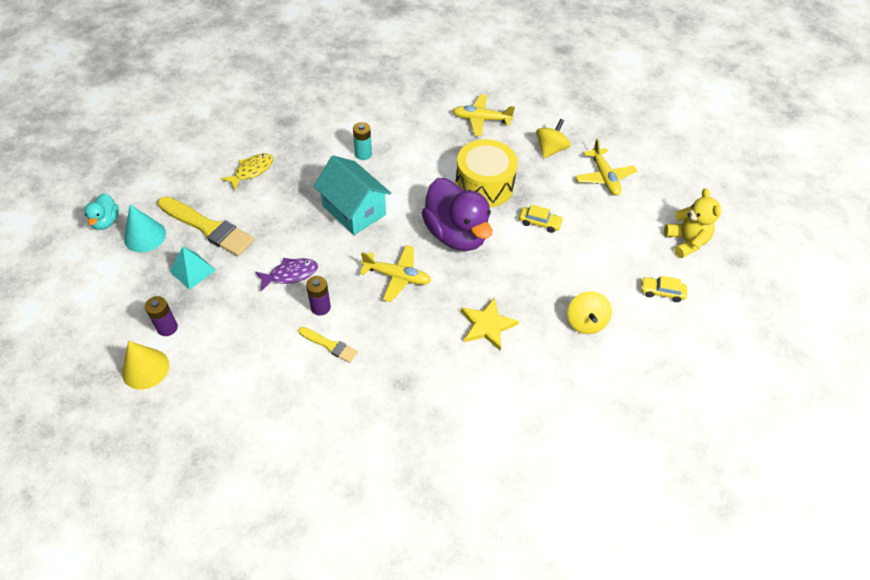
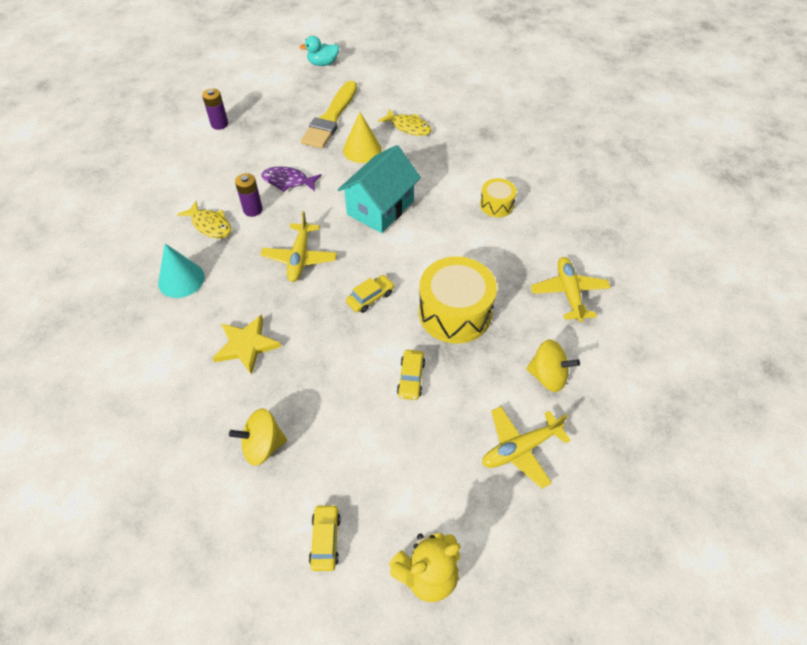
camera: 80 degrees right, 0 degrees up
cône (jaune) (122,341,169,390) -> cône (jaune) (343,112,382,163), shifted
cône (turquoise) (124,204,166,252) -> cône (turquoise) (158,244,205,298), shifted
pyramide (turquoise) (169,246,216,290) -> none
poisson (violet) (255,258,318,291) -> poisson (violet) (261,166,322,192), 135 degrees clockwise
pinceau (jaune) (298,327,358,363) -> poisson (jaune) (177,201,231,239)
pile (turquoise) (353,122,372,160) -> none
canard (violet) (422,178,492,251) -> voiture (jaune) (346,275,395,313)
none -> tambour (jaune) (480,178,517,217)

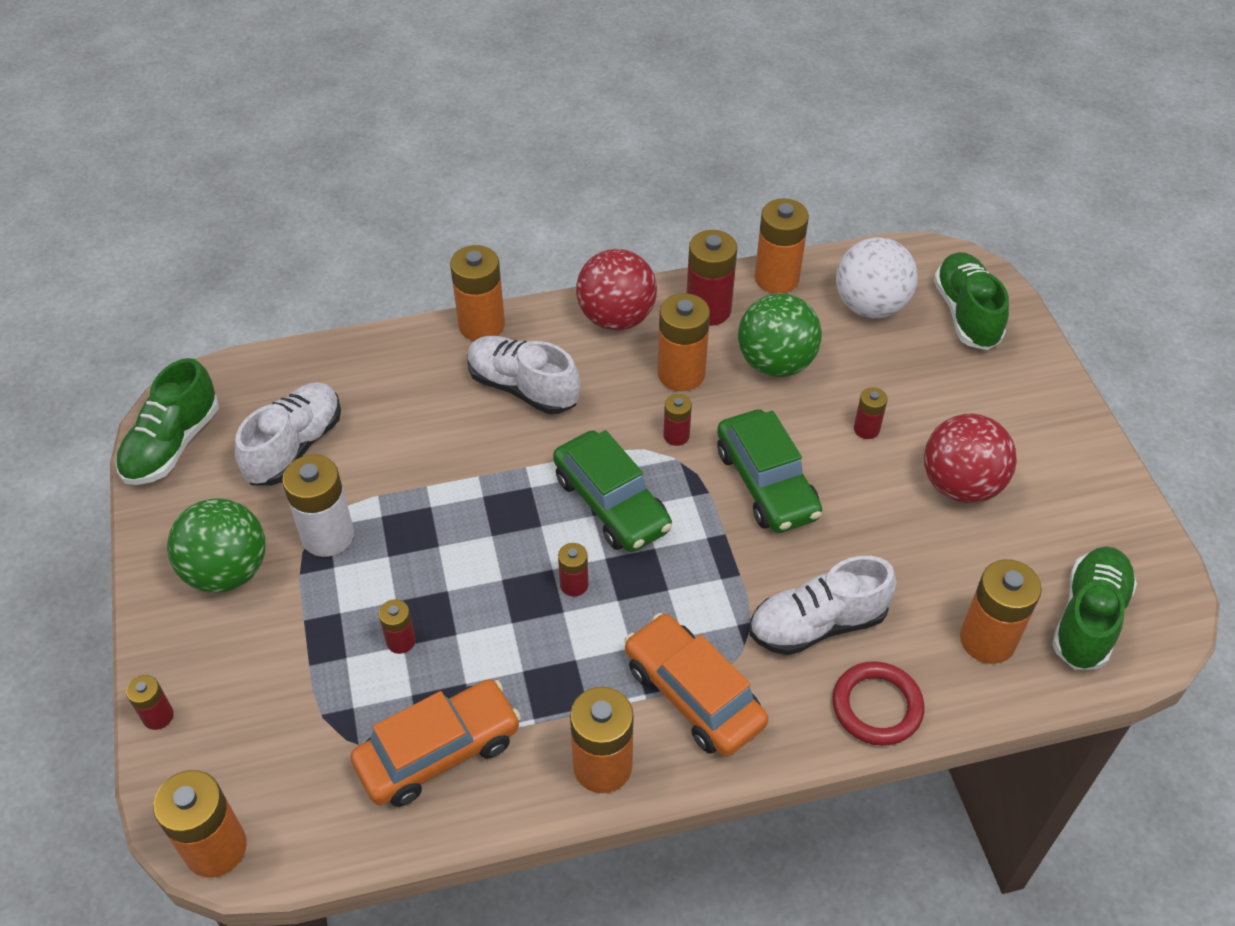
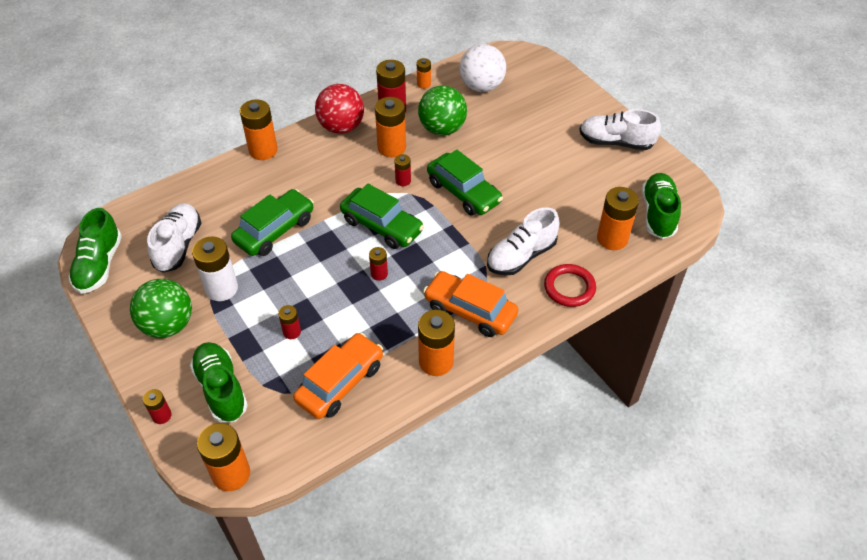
camera: 20 degrees left, 0 degrees up
chaussure (blanc) (467,336,580,414) -> chaussure (blanc) (579,109,661,150), shifted
pile (orange) (755,198,809,293) -> pile (orange) (417,58,431,89), x0.53
pile (rouge) (854,387,888,439) -> none
balle (rouge) (924,413,1017,503) -> none
chaussure (vert) (934,252,1009,350) -> chaussure (vert) (190,342,248,422), shifted
none -> voiture (vert) (231,189,314,256)

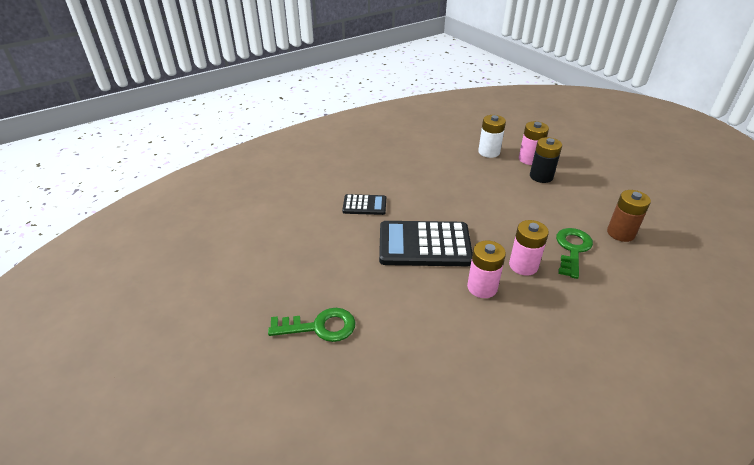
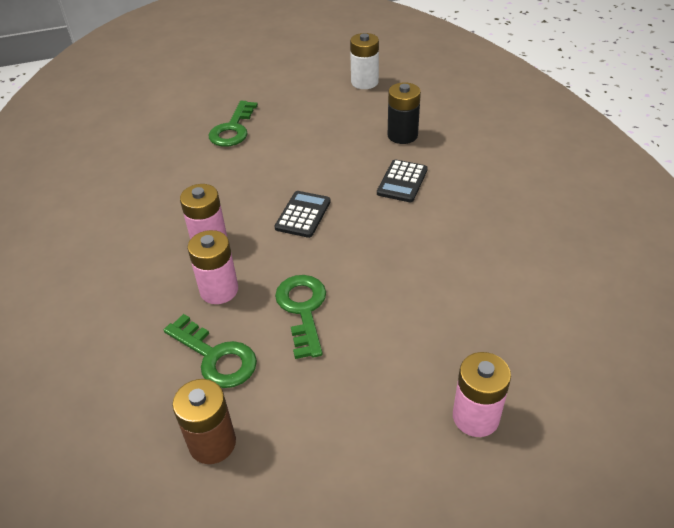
camera: 110 degrees right, 5 degrees up
calculatrice (noir) (379,221,473,266) -> calculatrice (noir) (275,191,331,238), x0.52
pile (blanc) (478,115,506,158) -> pile (blanc) (350,33,379,89), shifted
pile (noir) (530,137,562,183) -> pile (noir) (388,82,421,144), shifted
none -> clé (vert) (275,275,326,359)

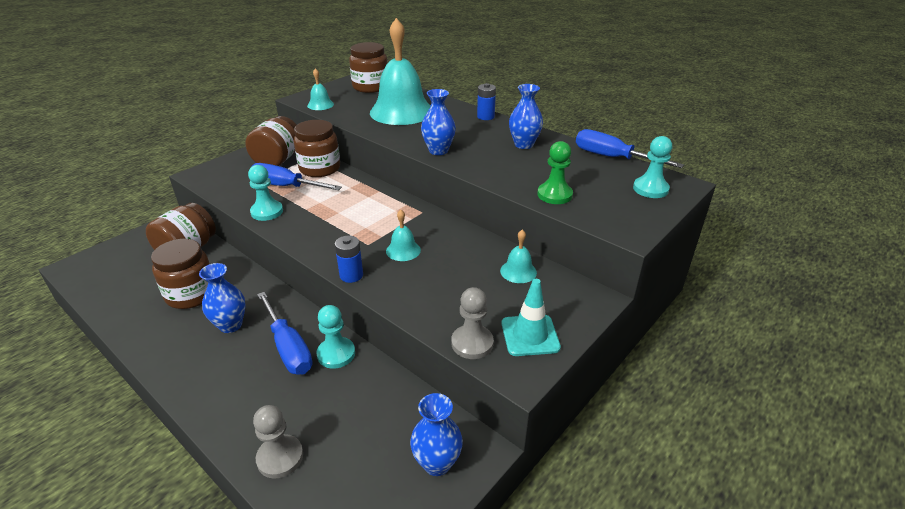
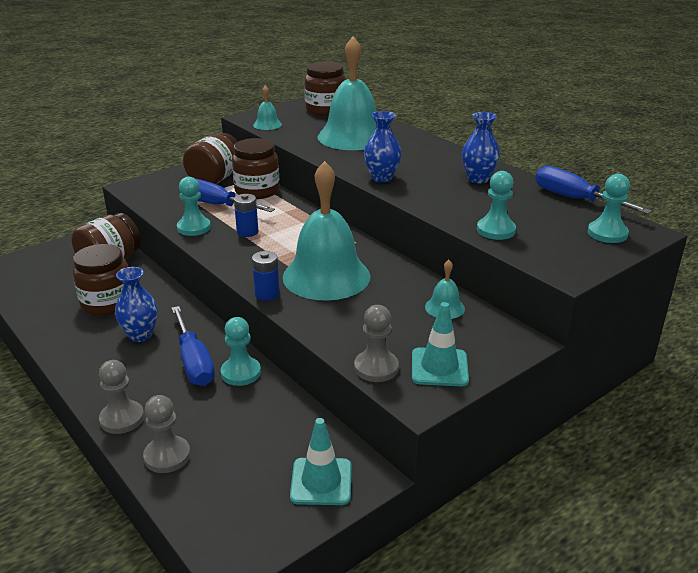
camera: 10 degrees right, 5 degrees down
cloche (turquoise) (386,210,421,261) -> cloche (turquoise) (282,161,370,301), x2.36
vase (bleu) (410,393,463,476) -> cône de chantier (turquoise) (290,418,351,505)
pile (bleu) (477,83,496,120) -> pile (bleu) (234,194,258,237), shifted
pion (vert) (537,141,573,204) -> pion (turquoise) (477,171,516,240)
none -> pion (gris) (99,360,144,434)

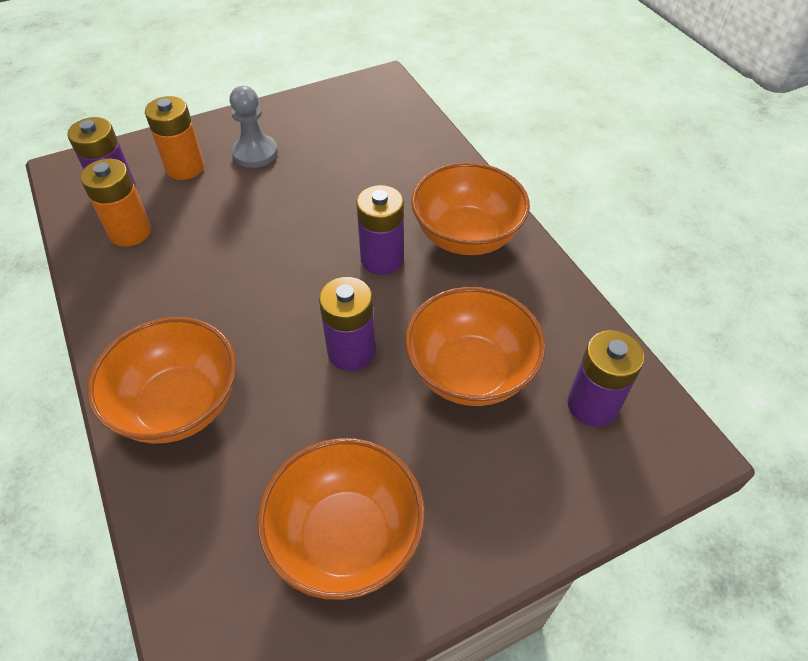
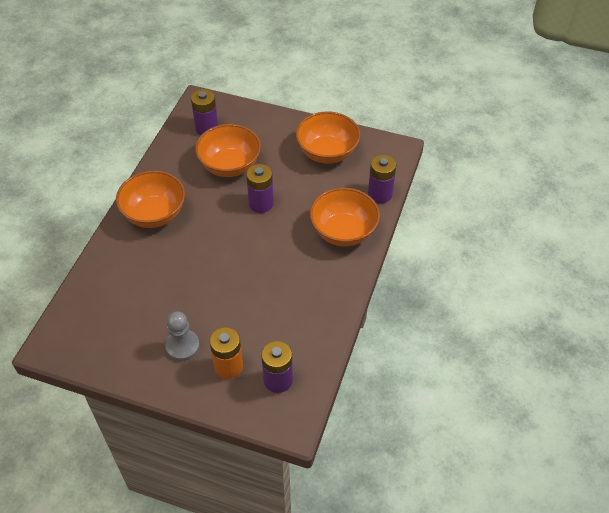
camera: 135 degrees left, 0 degrees up
pile (orange) (80,159,151,247) -> none
pile (violet) (356,185,404,275) -> pile (violet) (368,155,396,203), shifted

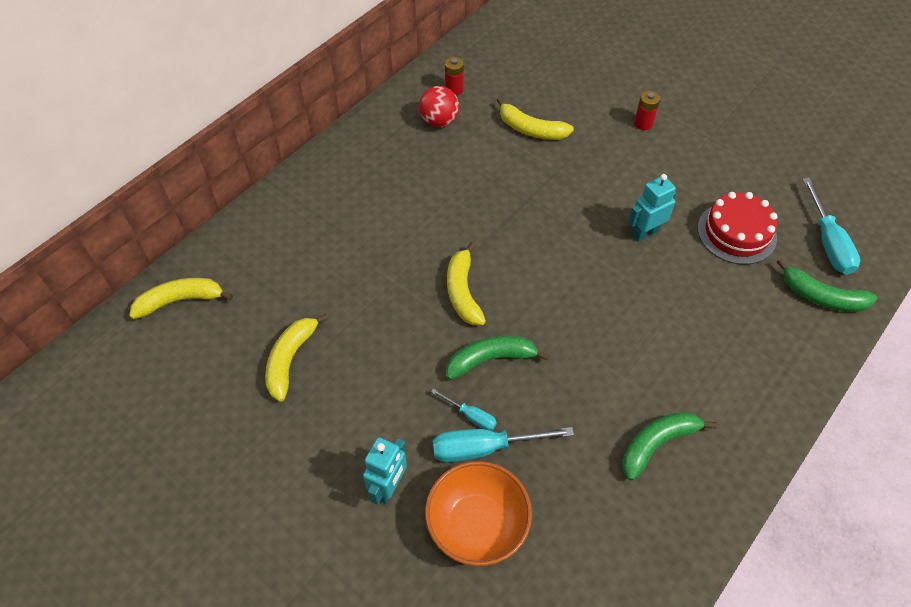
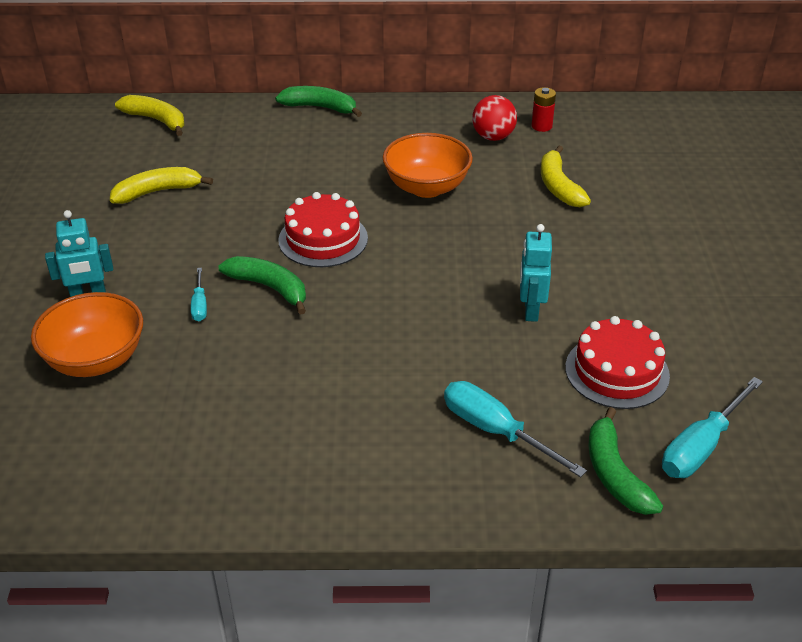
camera: 50 degrees right, 15 degrees down
tournevis (turquoise) (433,427,574,462) -> tournevis (turquoise) (444,381,587,477), shifted
banane (jaune) (447,242,486,325) -> gâteau (rouge) (278,192,368,267)
banane (vert) (622,412,717,481) -> banane (vert) (275,86,362,117), shifted
robot (turquoise) (628,174,676,242) -> robot (turquoise) (520,224,552,322), 105 degrees counterclockwise
pile (rouge) (634,91,660,130) -> none
none -> bol (orange) (383,133,473,198)

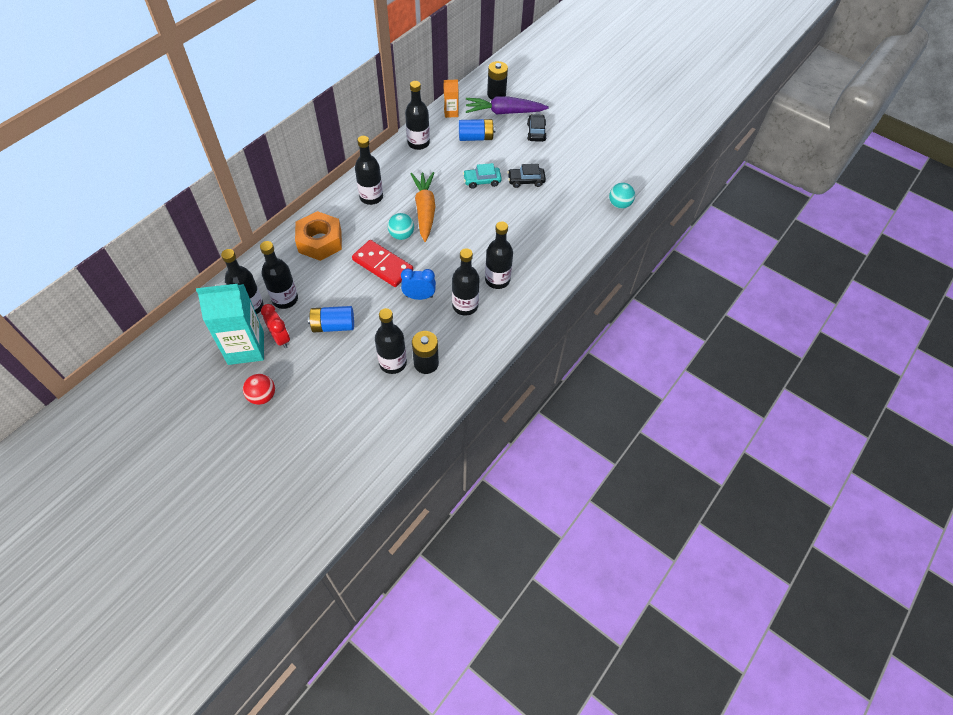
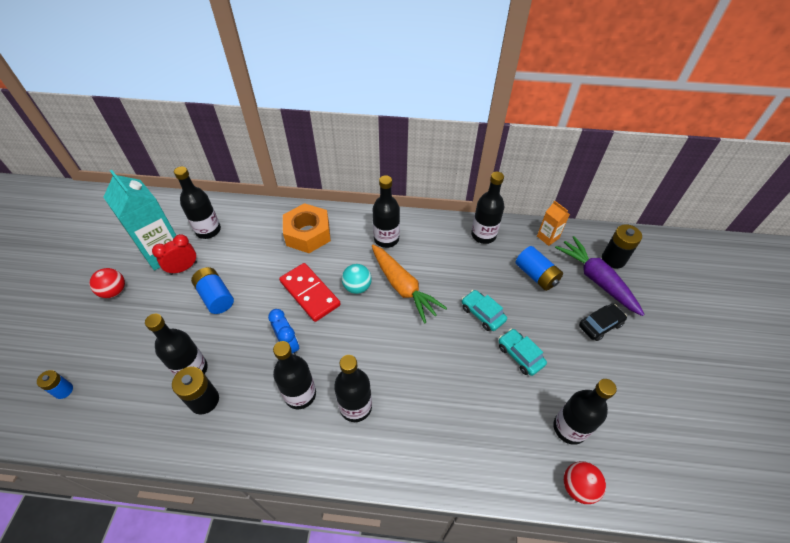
camera: 60 degrees right, 5 degrees down
bouteille (noir) (260,241,298,309) -> bouteille (noir) (553,379,617,445), shifted
réveil (rouge) (261,304,290,348) -> réveil (rouge) (152,234,197,275), 150 degrees counterclockwise
domino (rouge) (352,240,413,287) -> domino (rouge) (279,263,341,322), 45 degrees counterclockwise
carotte (orange) (411,172,435,242) -> carotte (orange) (372,245,447,324), 90 degrees clockwise
voiture (noir) (507,164,546,188) -> voiture (turquoise) (498,329,547,376)
balle (turquoise) (609,183,635,209) -> balle (rouge) (564,461,606,504)
none -> pile (bleu) (37,370,73,399)

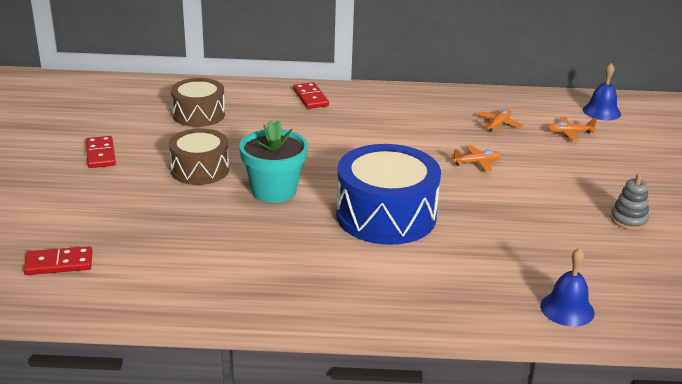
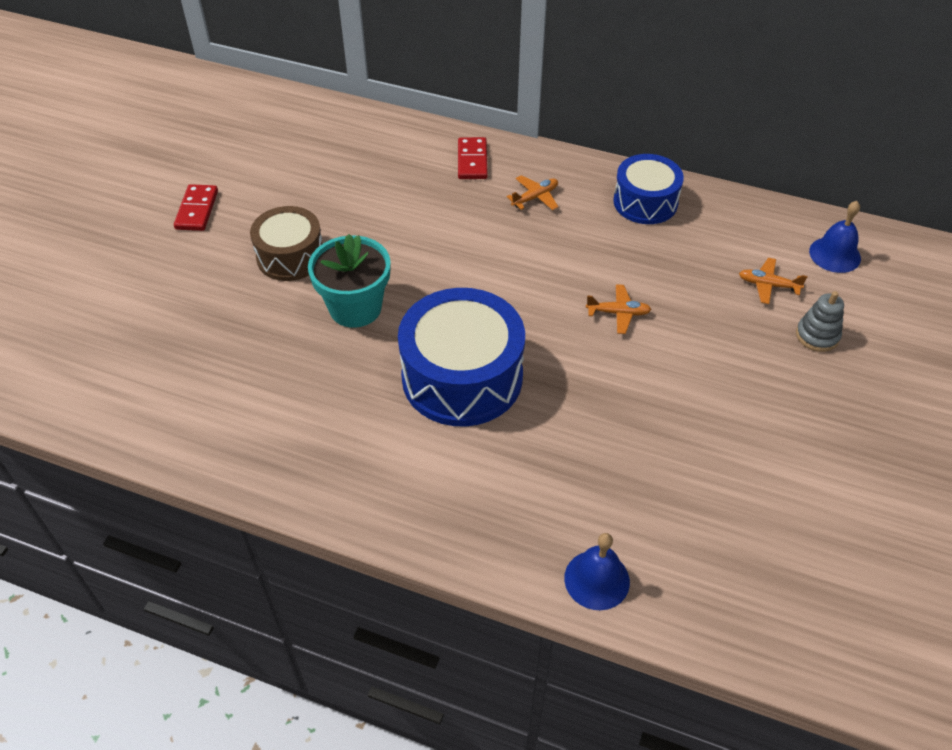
camera: 20 degrees right, 20 degrees up
domino (rouge) (23,246,92,275) -> none
tambour (marron) (171,78,225,127) -> none
avion (orange) (477,109,523,132) -> avion (orange) (507,175,558,210), shifted
jouet à empiler (gris) (610,173,649,230) -> jouet à empiler (gris) (796,291,844,352), shifted
none -> tambour (bleu) (613,154,684,224)

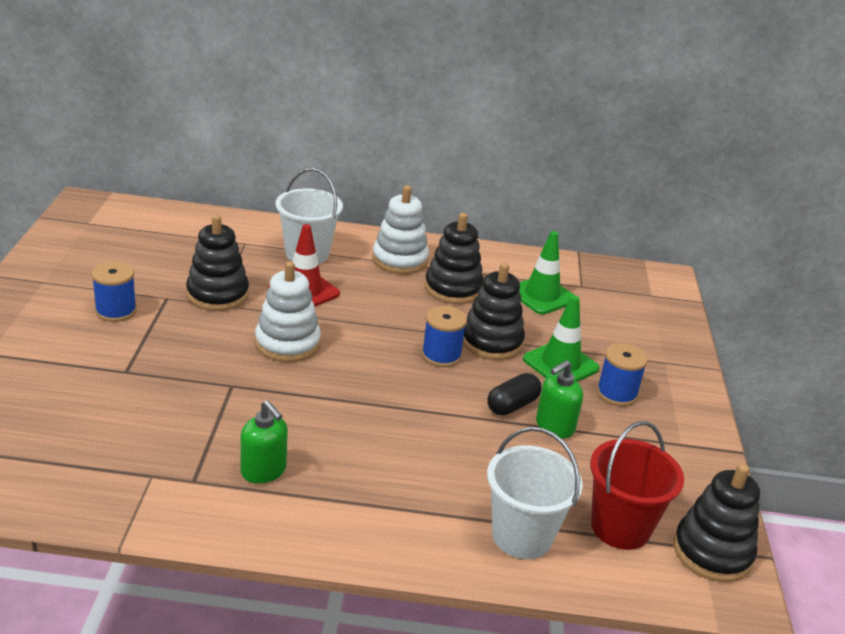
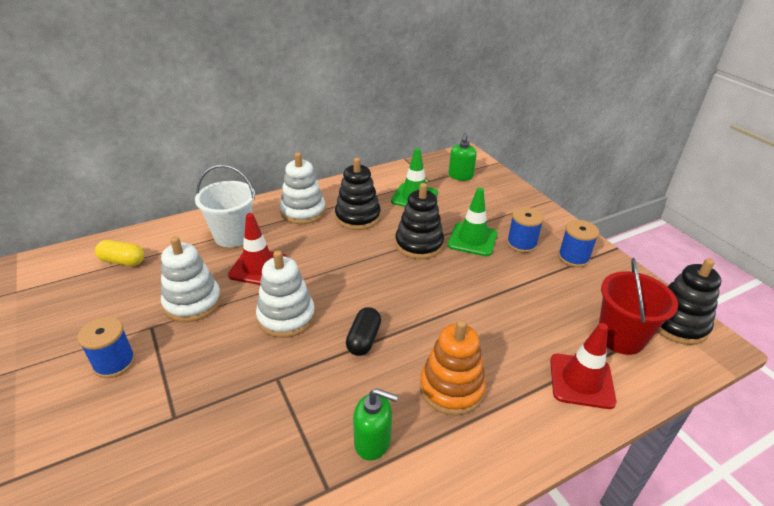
camera: 30 degrees left, 5 degrees up
jouet à empiler (noir) (186,215,249,311) -> jouet à empiler (blanc) (161,236,221,322)
bobine (bleu) (422,306,467,367) -> bobine (bleu) (558,220,599,267), shifted
gélule (noir) (487,373,542,416) -> gélule (noir) (346,307,381,356), shifted
seau (blanc) (487,427,583,559) -> cône de chantier (rouge) (550,323,617,409)
distributeur de savon (vert) (536,360,583,438) -> distributeur de savon (vert) (448,133,477,181), shifted
none -> gélule (jaune) (95,240,144,266)
none -> jouet à empiler (orange) (420,320,486,416)

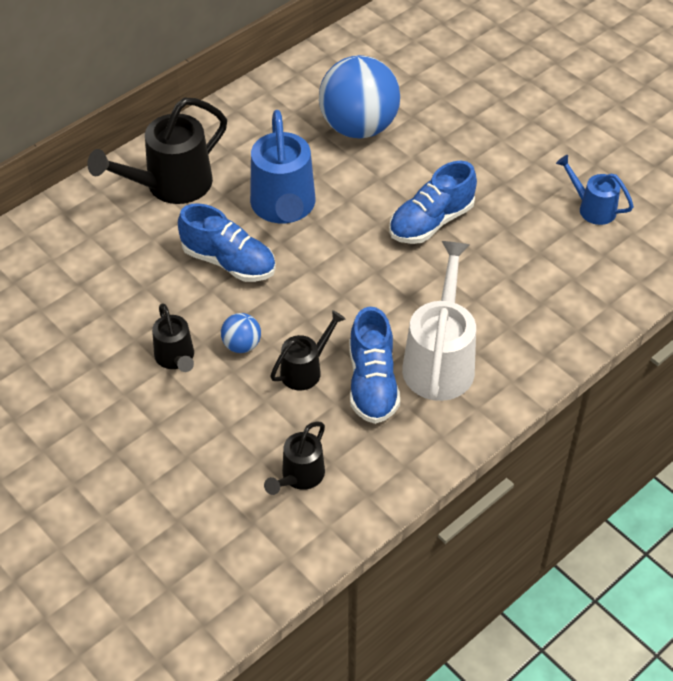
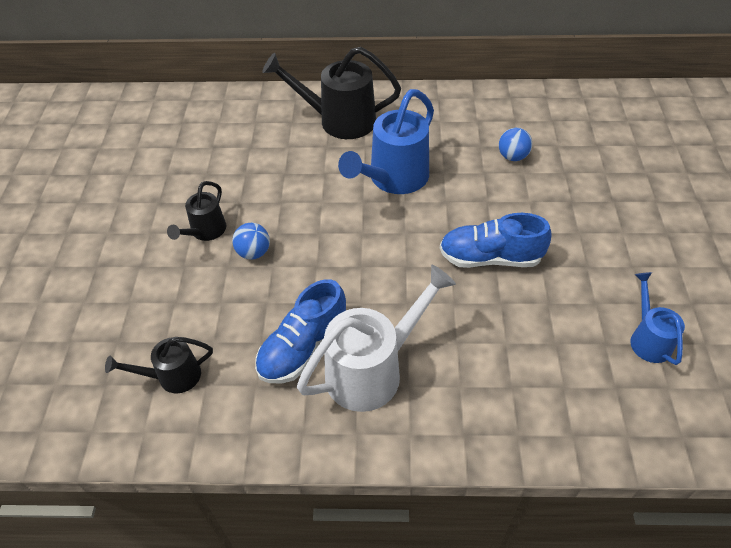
camera: 45 degrees right, 0 degrees up
chaussure (bleu) (178,203,276,282) -> none
arrosoir (noir) (270,310,346,390) -> none
balle (bleu) (319,55,400,138) -> balle (bleu) (499,128,532,161), x0.44

